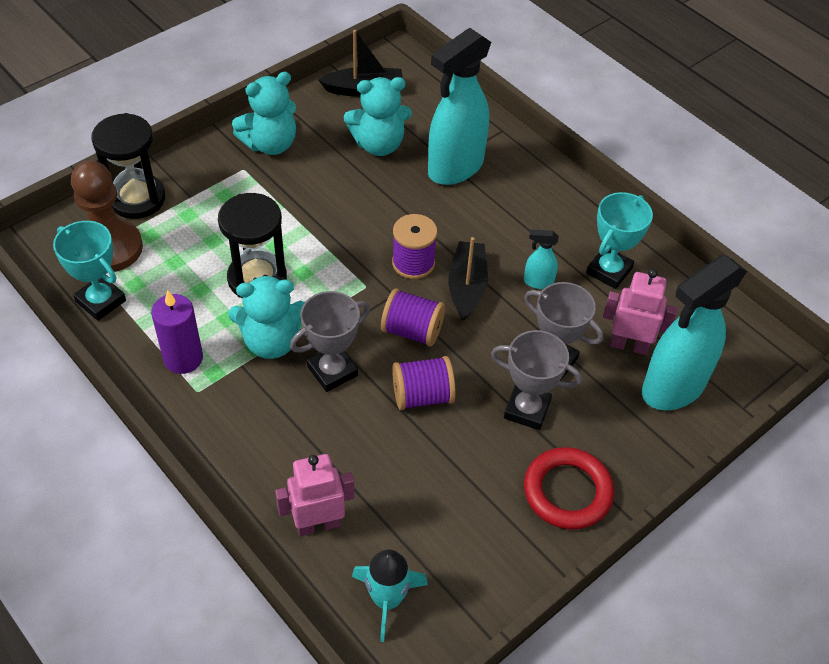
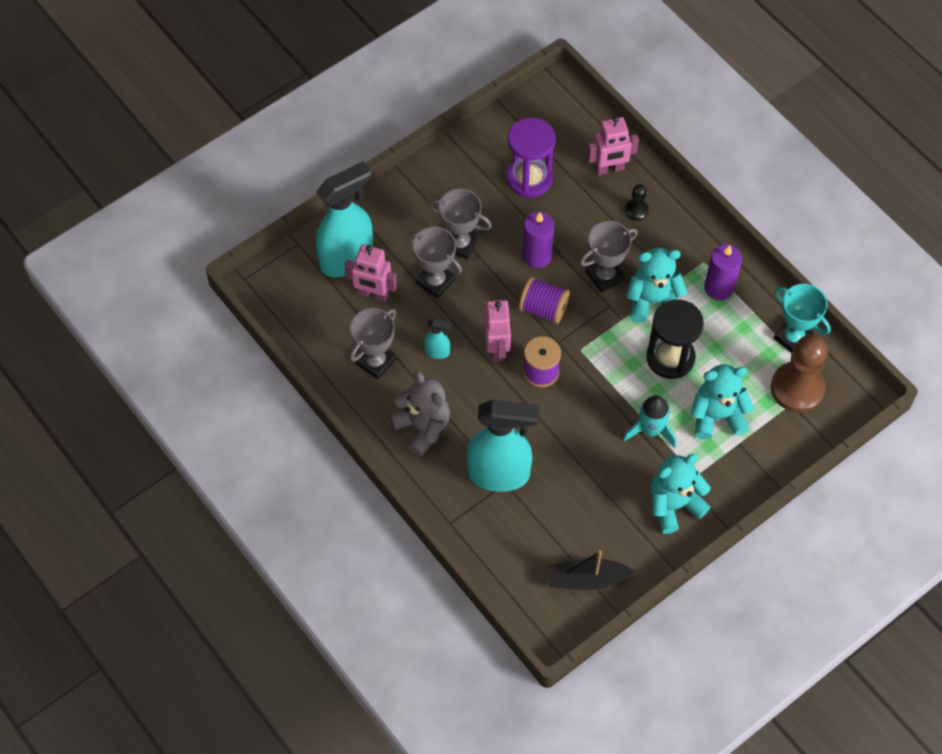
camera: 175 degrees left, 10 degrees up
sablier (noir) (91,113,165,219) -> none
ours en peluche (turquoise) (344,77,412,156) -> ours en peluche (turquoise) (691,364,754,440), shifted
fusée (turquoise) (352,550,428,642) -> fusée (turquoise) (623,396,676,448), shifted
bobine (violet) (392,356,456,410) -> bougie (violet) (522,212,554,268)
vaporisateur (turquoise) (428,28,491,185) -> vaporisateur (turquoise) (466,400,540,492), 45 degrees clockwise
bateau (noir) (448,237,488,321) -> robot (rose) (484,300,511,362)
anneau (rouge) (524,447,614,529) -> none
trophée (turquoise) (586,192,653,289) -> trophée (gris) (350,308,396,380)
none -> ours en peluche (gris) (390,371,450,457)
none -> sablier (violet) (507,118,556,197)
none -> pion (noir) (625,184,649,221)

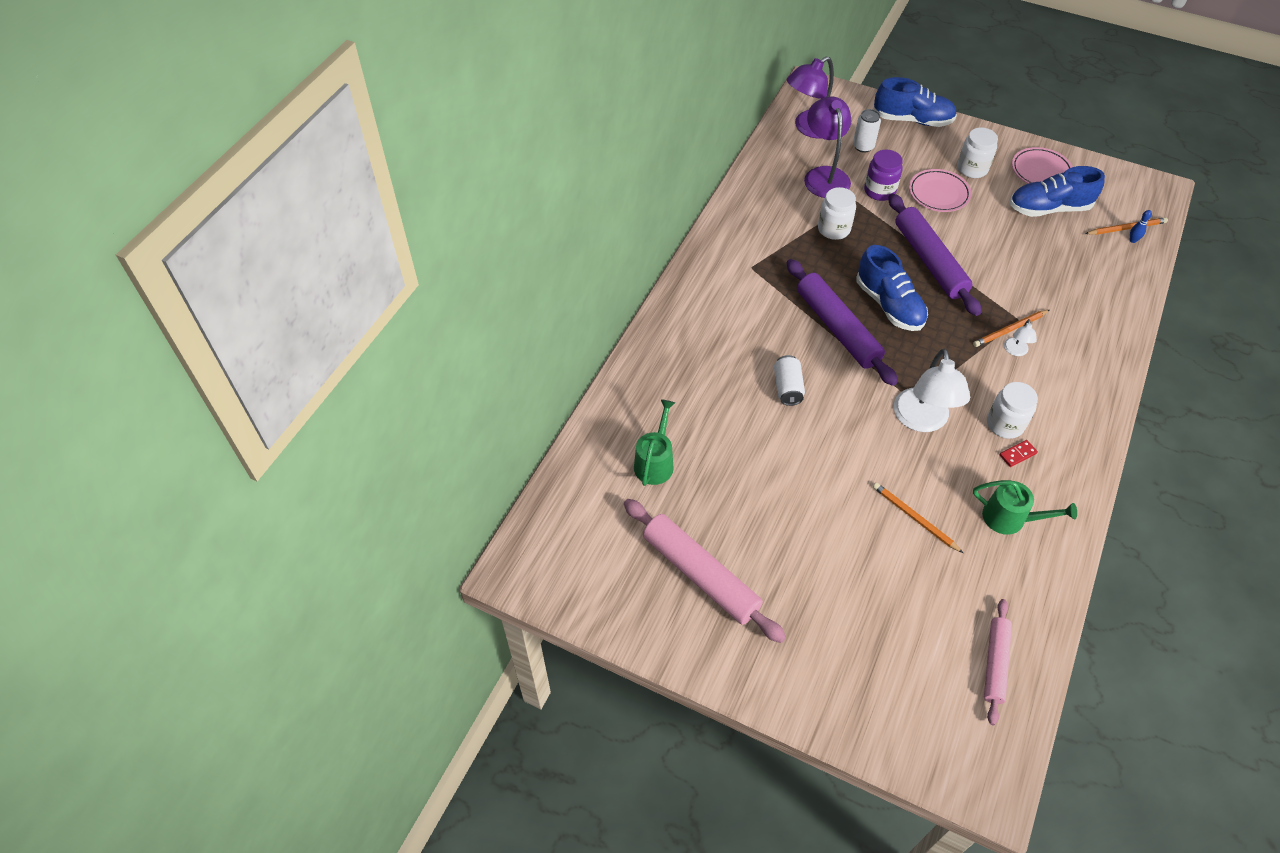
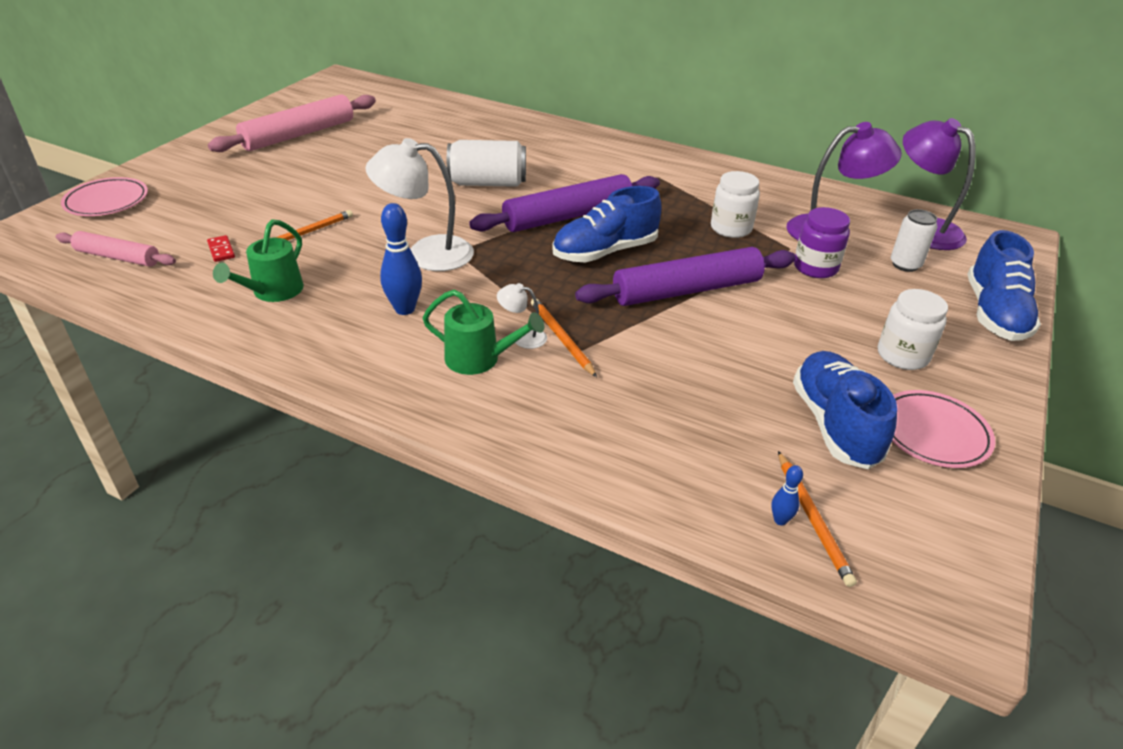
camera: 90 degrees right, 15 degrees down
arrosoir (vert) (634,399,675,486) -> arrosoir (vert) (422,290,544,375), shifted
canette (blanc) (774,355,805,406) -> canette (blanc) (447,140,526,187), x1.56
assiette (rose) (909,169,971,212) -> assiette (rose) (61,177,148,216), shifted
bocal (blanc) (987,382,1038,439) -> quille (bleu) (380,203,422,315)
domino (rouge) (1000,440,1038,467) -> domino (rouge) (207,235,235,262), shifted

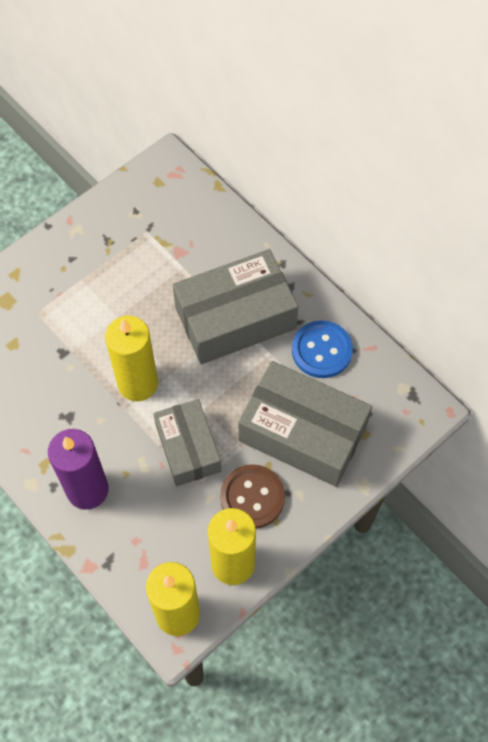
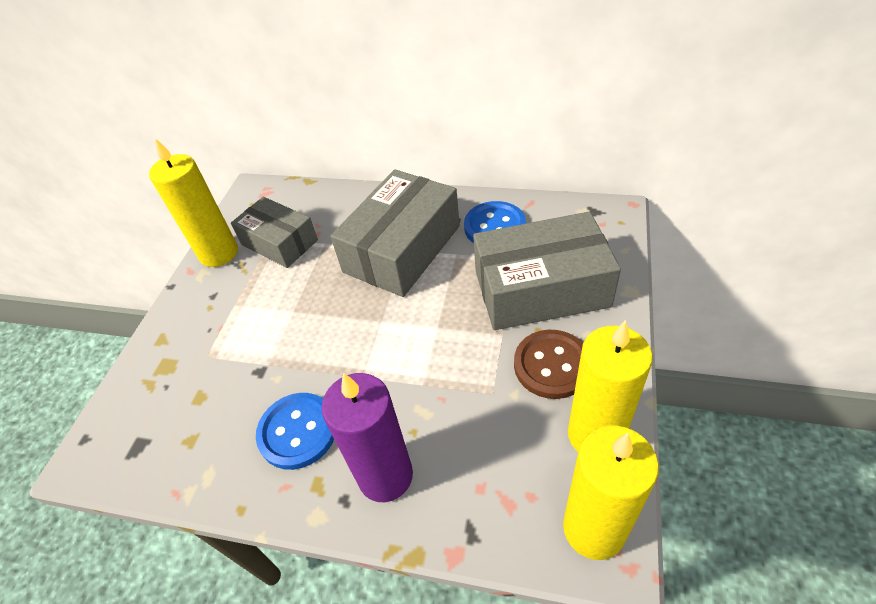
camera: 30 degrees left, 15 degrees down
bougie (jaune) (105,316,158,401) -> bougie (jaune) (149,138,238,267), shifted
boîte (gris) (153,399,221,486) -> boîte (gris) (231,197,318,268), shifted
none -> bouton (bleu) (256,393,334,470)

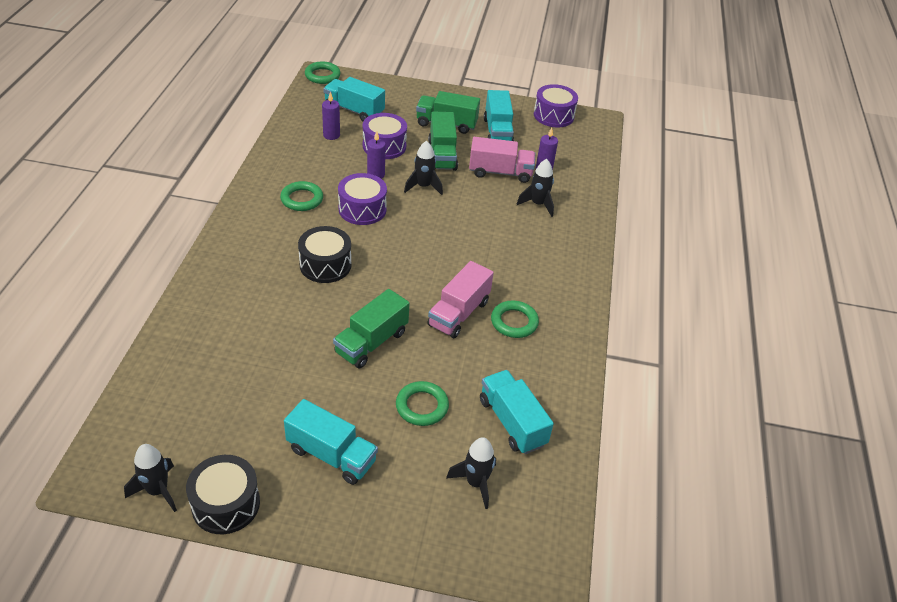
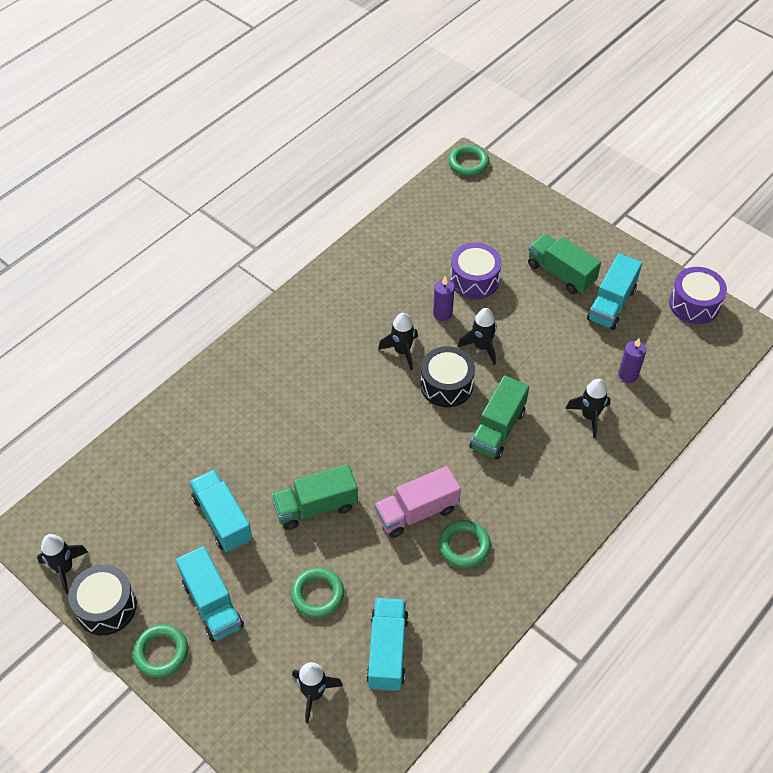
camera: 35 degrees right, 10 degrees up
anneau (vert) (280,181,323,211) -> anneau (vert) (133,624,188,678), shifted
tambour (noir) (298,226,351,283) -> tambour (noir) (420,346,475,407), shifted
bougie (violet) (322,92,340,140) -> none
camion (turquoise) (323,77,385,121) -> camion (turquoise) (189,469,252,552), shifted
tambour (violet) (338,173,387,225) -> fusée (noir) (378,313,418,370)
camion (vert) (428,112,458,171) -> camion (vert) (469,375,529,460), shifted
camion (rose) (469,137,535,183) -> none

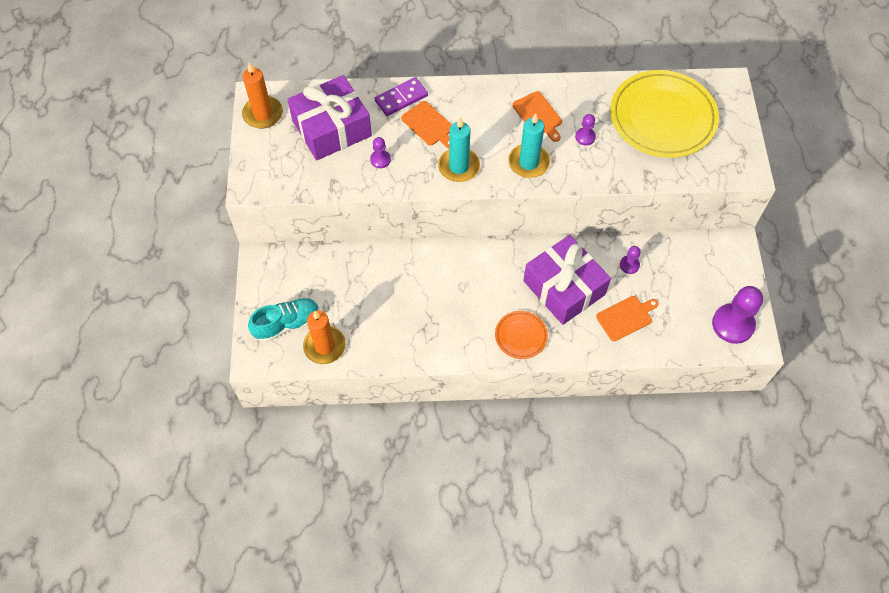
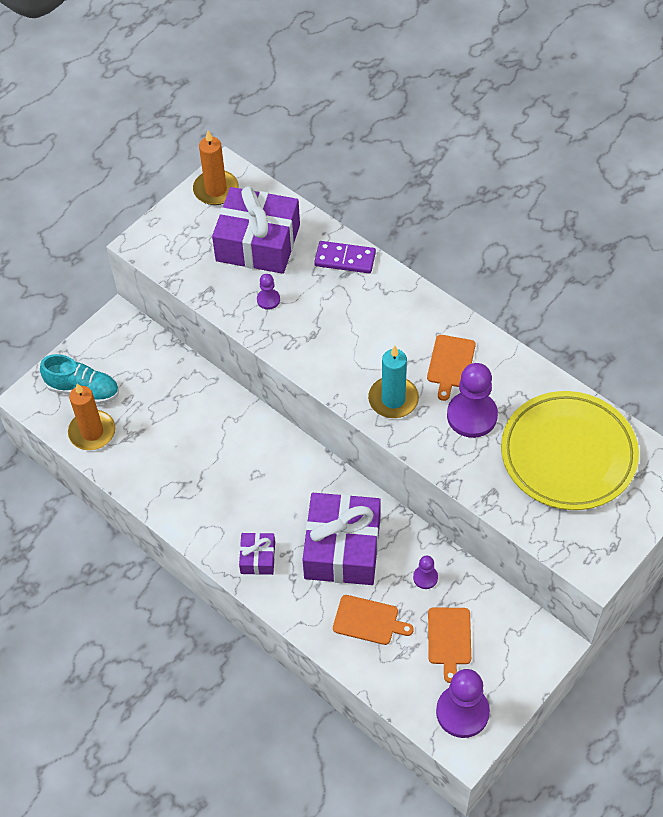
camera: 45 degrees right, 5 degrees down
planche à découper (orange) (401,101,452,148) -> planche à découper (orange) (428,607,471,683), shifted
bougie (turquoise) (438,117,480,182) -> none
assiette (orange) (495,311,548,359) -> cadeau (violet) (239,533,275,575)
pion (violet) (575,114,596,145) -> pion (violet) (447,363,498,438), x2.03

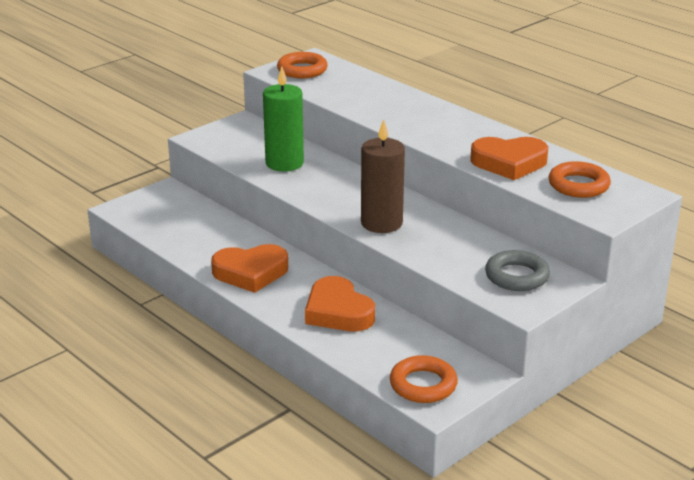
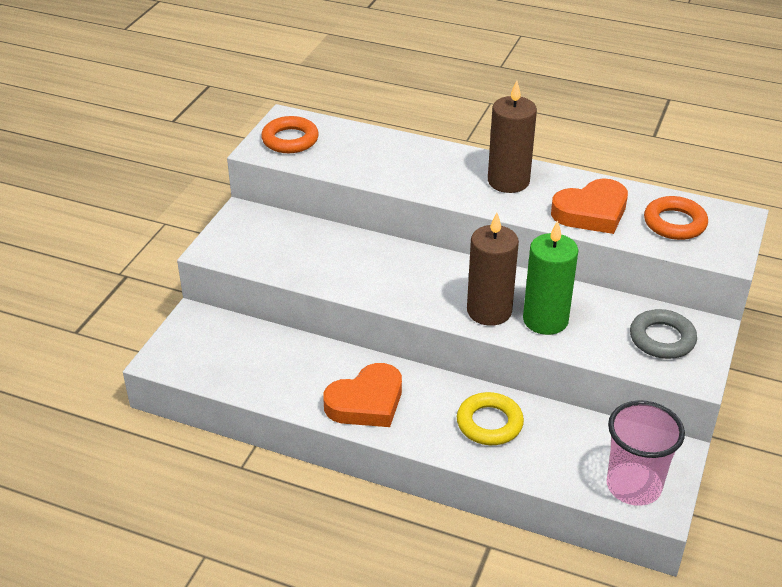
camera: 25 degrees left, 10 degrees up
bougie (vert) (263,66,304,172) -> bougie (vert) (523,221,578,335), shifted
cœur (orange) (305,276,375,331) -> anneau (jaune) (457,392,524,445)
anneau (orange) (390,355,458,403) -> gobelet (rose) (606,400,685,506)
none -> bougie (marron) (488,80,537,193)

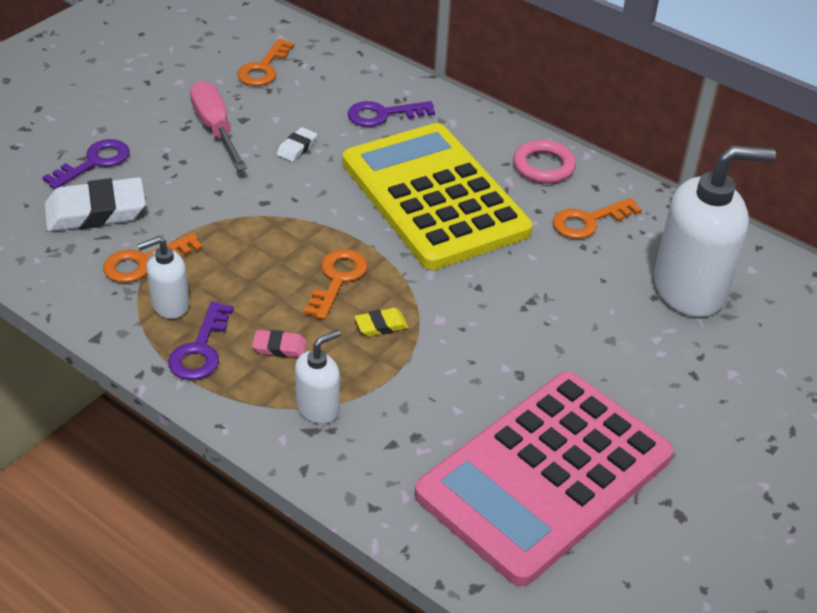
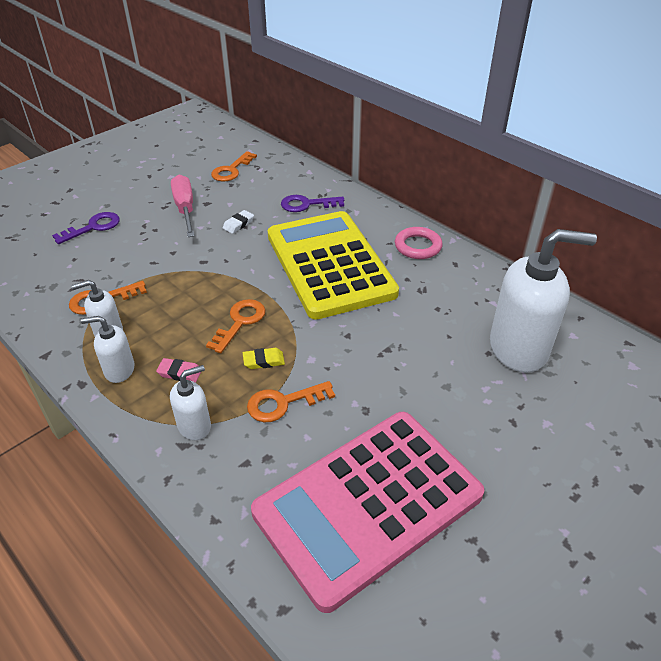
camera: 10 degrees right, 0 degrees up
gomme (blanc) (44,177,146,232) -> none
clé (violet) (168,301,233,380) -> distributeur de savon (blanc) (81,316,135,383)
clé (orange) (553,197,642,239) -> clé (orange) (247,381,335,422), shifted

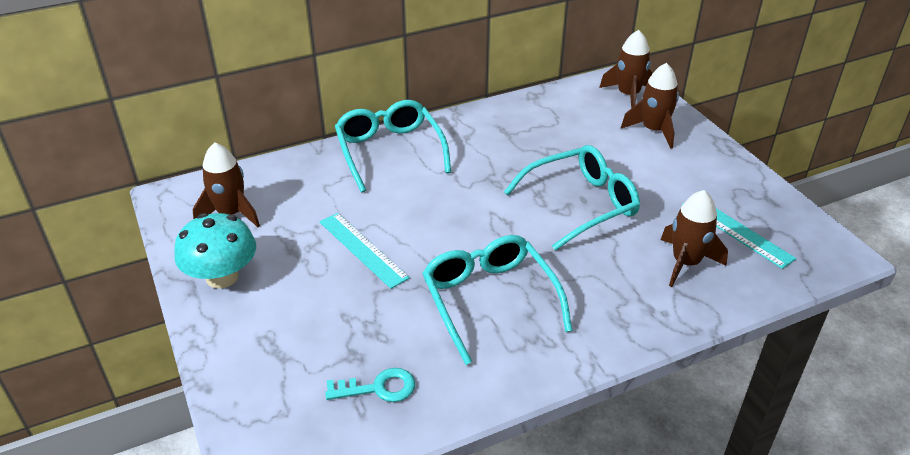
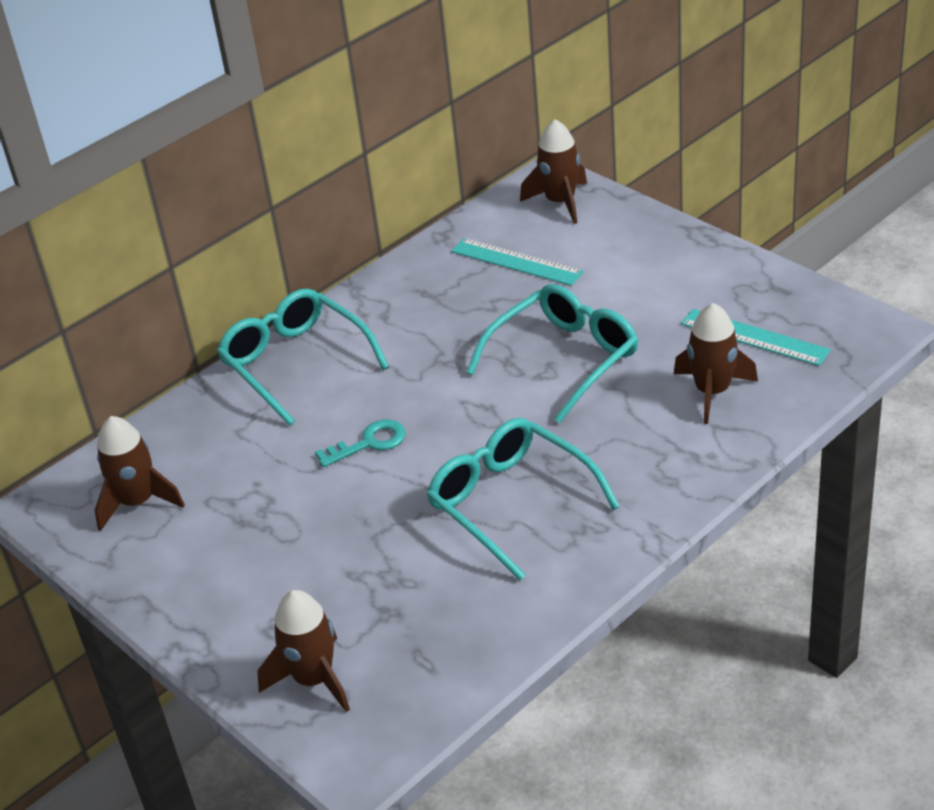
camera: 15 degrees left, 0 degrees up
champignon (turquoise) (174,213,256,288) -> none
règle (turquoise) (320,213,410,289) -> règle (turquoise) (451,238,584,286), shifted
clé (turquoise) (325,368,415,402) -> clé (turquoise) (315,419,406,467), shifted
fusée (marron) (621,63,679,149) -> fusée (marron) (257,590,350,712), shifted

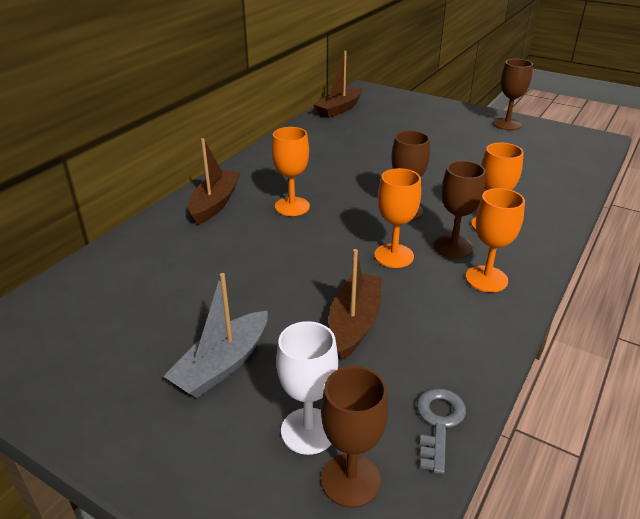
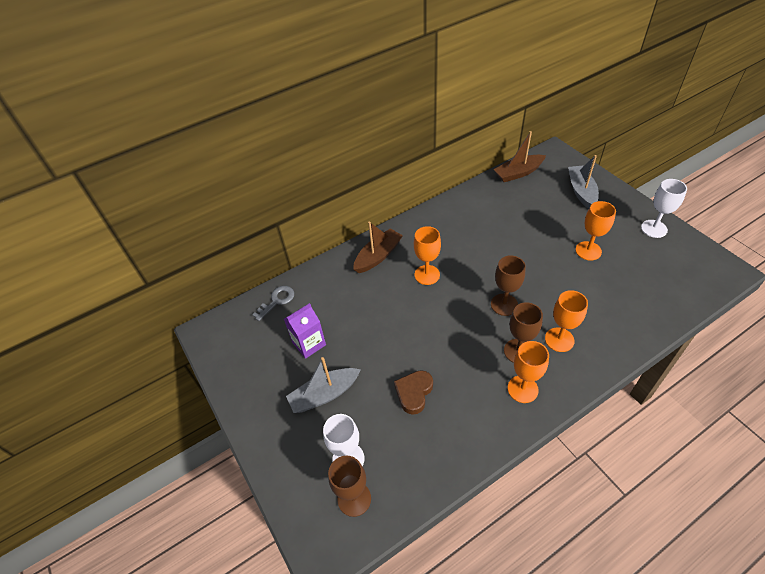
camera: 30 degrees right, 15 degrees up
bateau (marron) (329,249,382,360) -> cœur (marron) (394,370,433,415)
verre à pied (orange) (374,168,421,268) -> verre à pied (orange) (575,201,616,261), shifted
clé (gris) (417,388,466,474) -> clé (gris) (252,286,294,321), shifted
verre à pied (marron) (493,59,533,130) -> verre à pied (blanc) (641,179,687,238)
none -> brique de lait (violet) (284,303,326,359)
none -> bateau (gris) (568,155,599,209)

